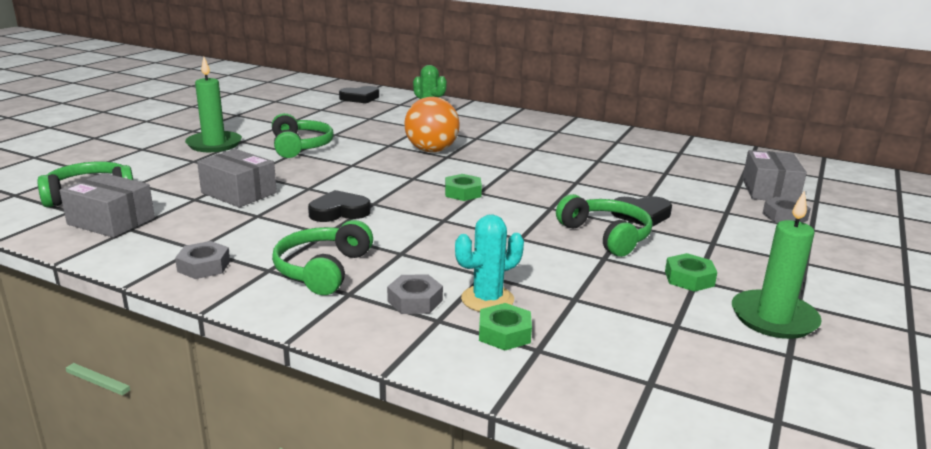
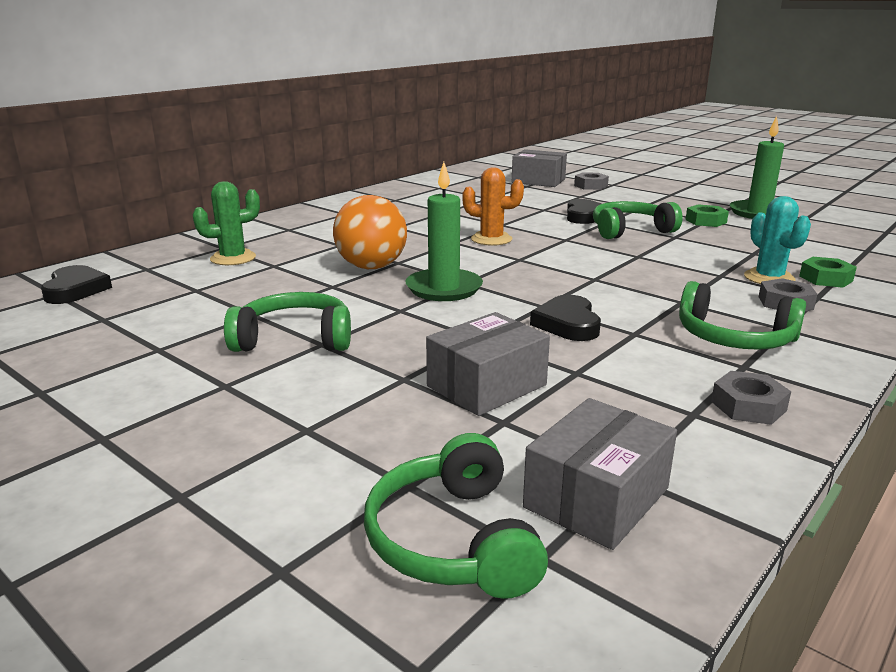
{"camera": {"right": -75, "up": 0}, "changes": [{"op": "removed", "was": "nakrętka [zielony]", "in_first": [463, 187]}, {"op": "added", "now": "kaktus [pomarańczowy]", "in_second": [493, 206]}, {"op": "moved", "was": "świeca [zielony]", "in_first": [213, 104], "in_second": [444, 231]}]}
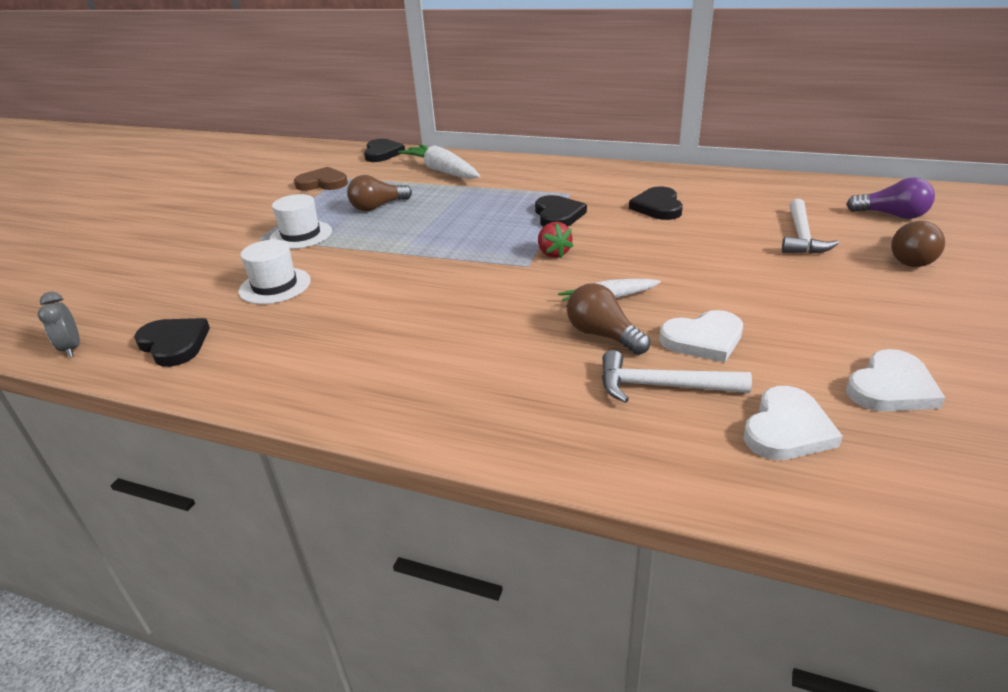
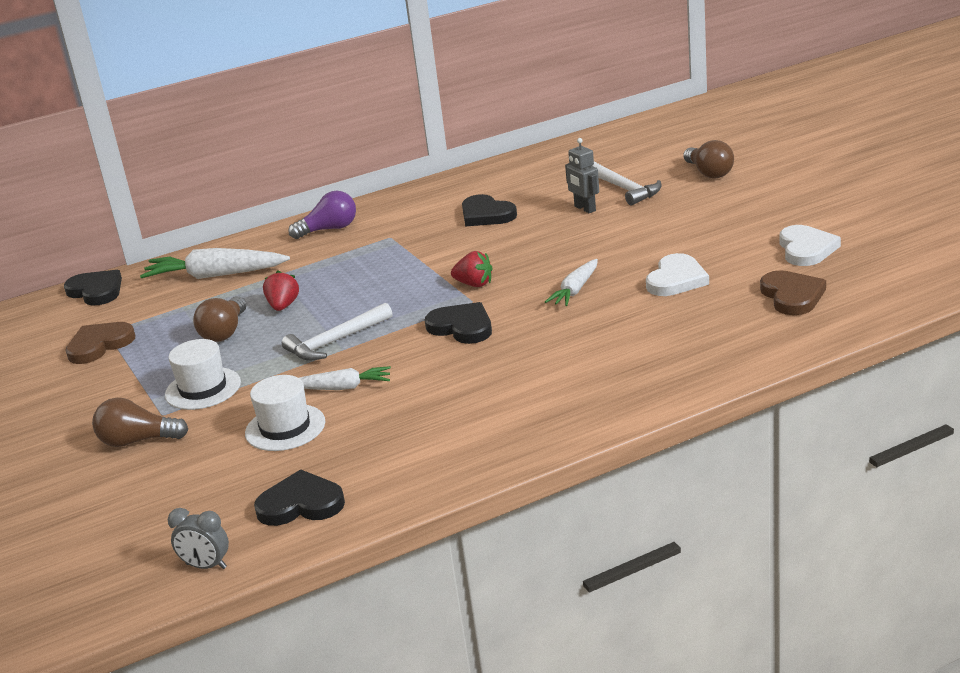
{"camera": {"right": -45, "up": -5}, "changes": [{"op": "added", "now": "truskawka [czerwony]", "in_second": [281, 291]}, {"op": "added", "now": "marchewka [biały]", "in_second": [345, 378]}, {"op": "added", "now": "robot [szary]", "in_second": [582, 175]}, {"op": "moved", "was": "serce [czarny]", "in_first": [561, 211], "in_second": [458, 323]}, {"op": "moved", "was": "żarówka [brązowy]", "in_first": [608, 319], "in_second": [140, 422]}, {"op": "moved", "was": "młotek [biały]", "in_first": [677, 376], "in_second": [337, 332]}, {"op": "moved", "was": "żarówka [fioletowy]", "in_first": [890, 198], "in_second": [322, 215]}, {"op": "recoloured", "was": "serce [biały]", "now": "serce [brązowy]", "in_first": [793, 423], "in_second": [793, 292]}]}
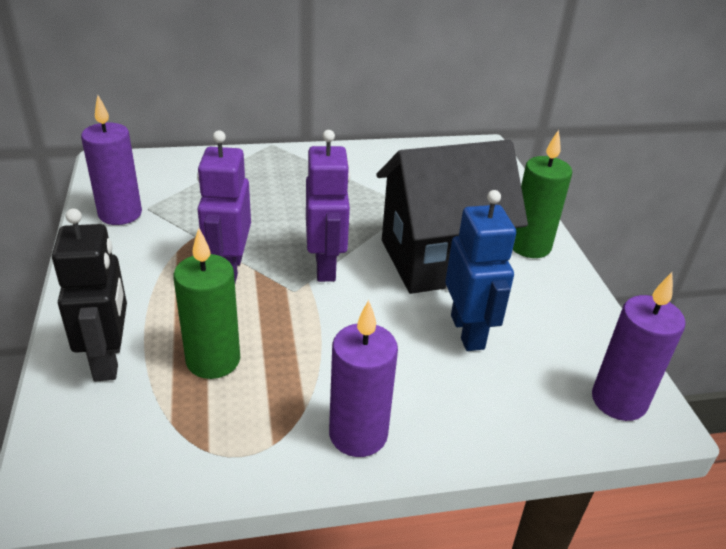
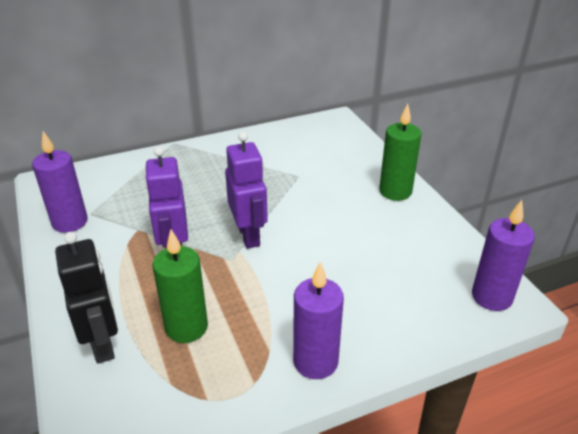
{"camera": {"right": -10, "up": 0}, "changes": [{"op": "removed", "was": "domek [czarny]", "in_first": [452, 217]}, {"op": "removed", "was": "robot [niebieski]", "in_first": [480, 270]}]}
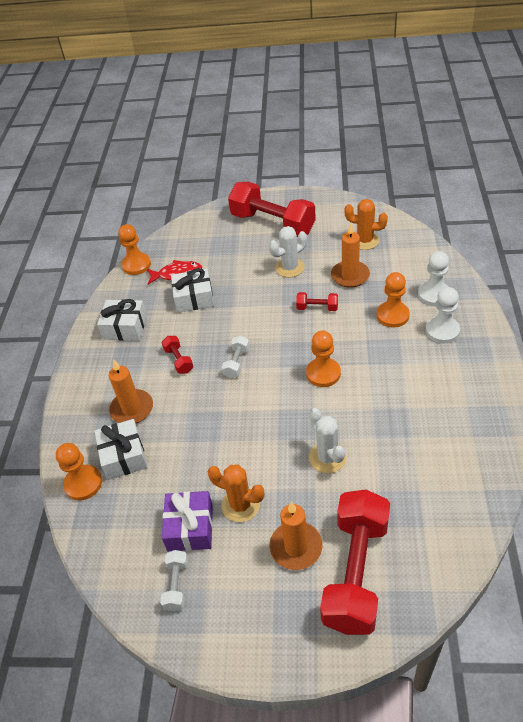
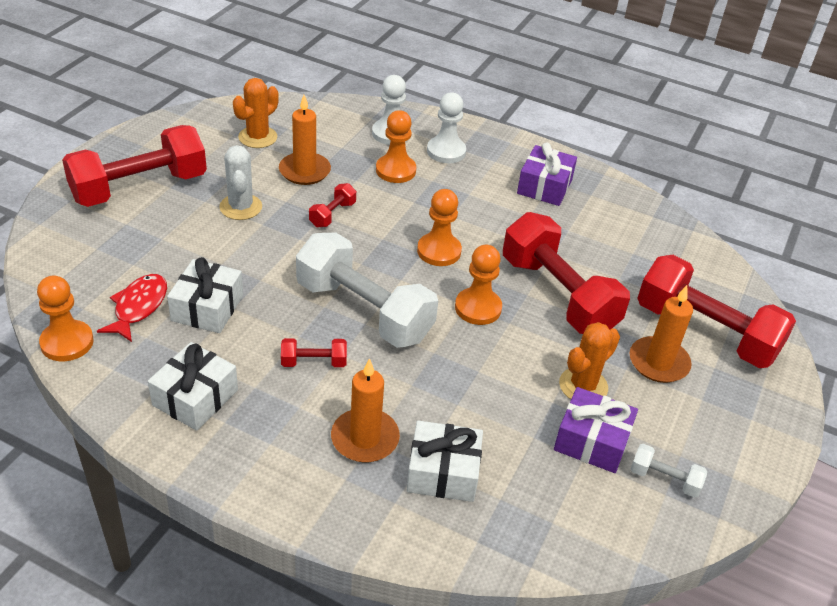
{"camera": {"right": -75, "up": -5}, "changes": [{"op": "added", "now": "prezent [fioletowy]", "in_second": [547, 174]}, {"op": "moved", "was": "pionek [pomarańczowy]", "in_first": [79, 472], "in_second": [478, 285]}, {"op": "replaced", "was": "kaktus [biały]", "now": "hantel [czerwony]", "in_first": [327, 440], "in_second": [566, 273]}, {"op": "resized", "was": "hantel [biały]", "in_first": [236, 357], "in_second": [367, 290], "ratio": 2.35}]}
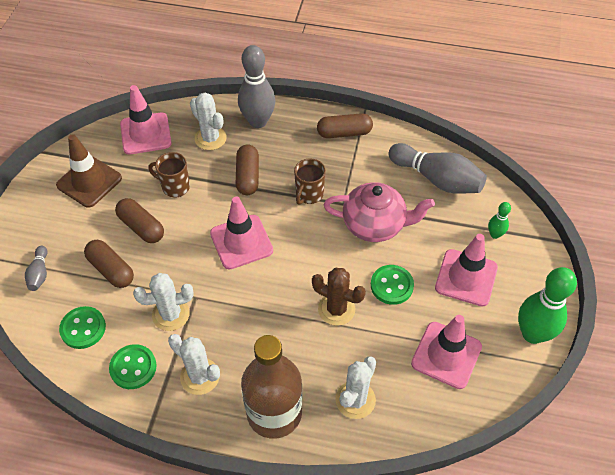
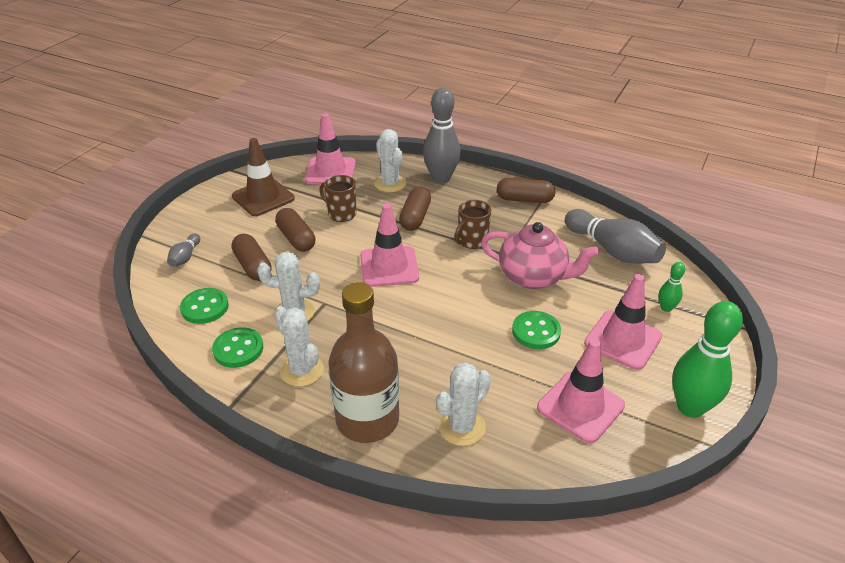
{"camera": {"right": 15, "up": -15}, "changes": [{"op": "removed", "was": "kaktus [brązowy]", "in_first": [339, 297]}]}
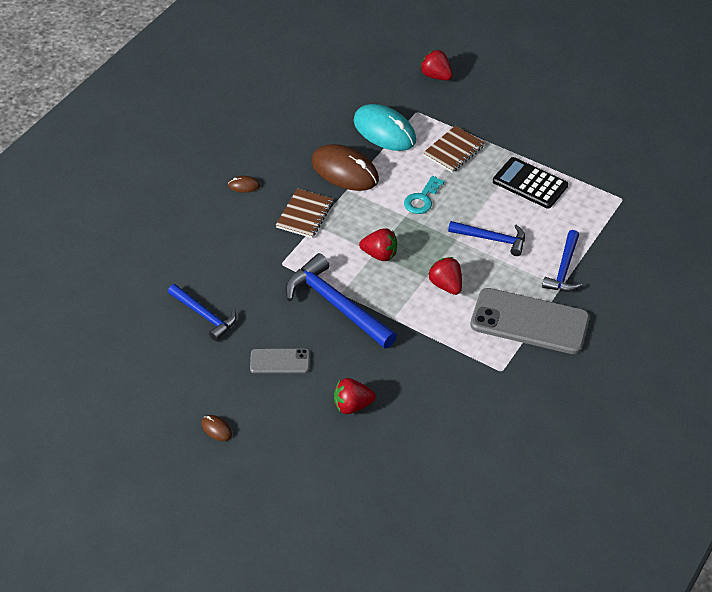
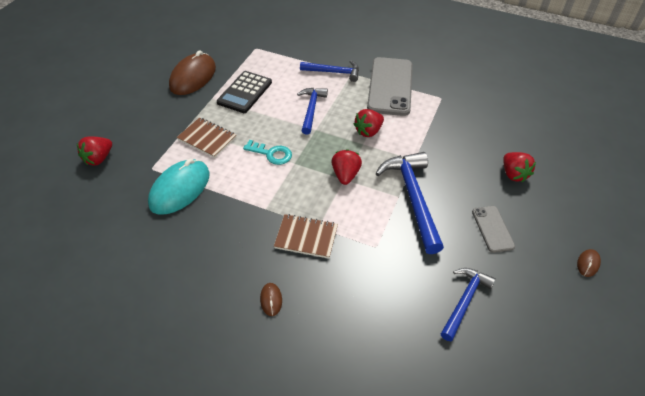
{"camera": {"right": -100, "up": 0}, "changes": [{"op": "moved", "was": "myszka [brązowy]", "in_first": [345, 167], "in_second": [192, 72]}, {"op": "turned", "was": "młotek [niebieski]", "in_first": [341, 301], "in_second": [409, 203], "clockwise": 135}]}
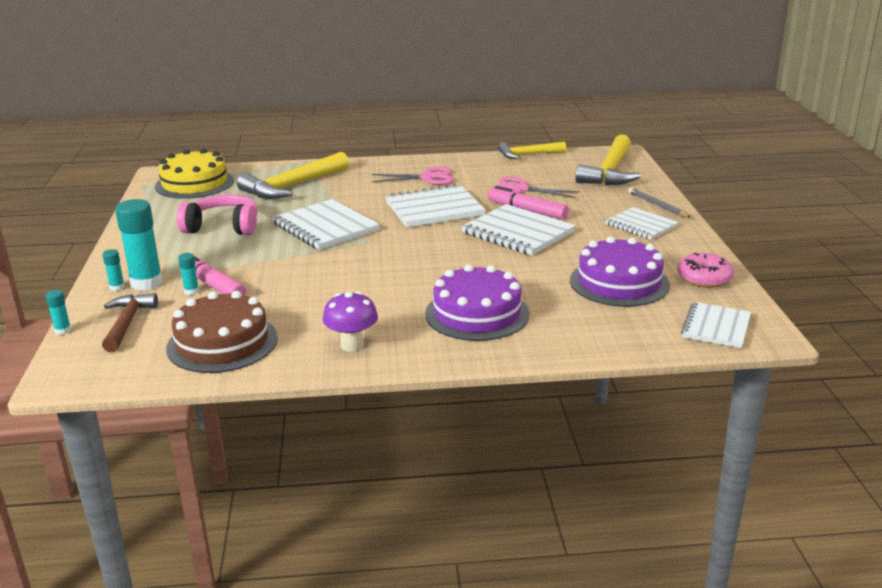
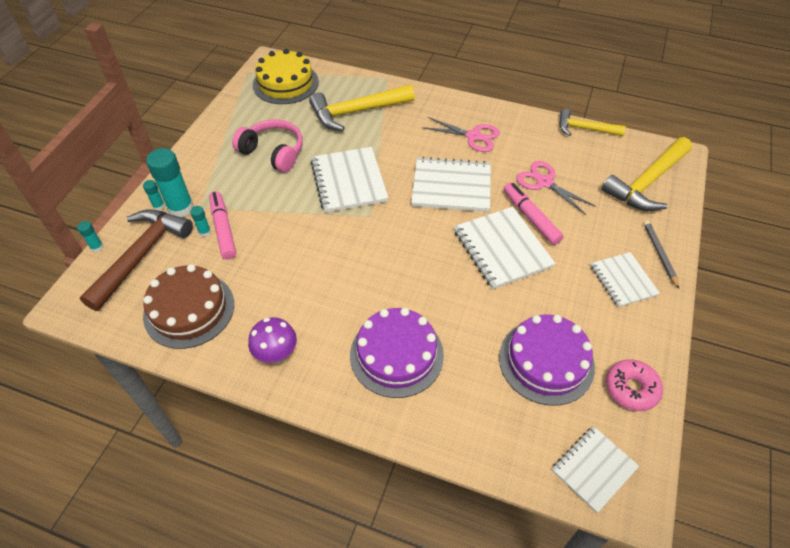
{"camera": {"right": 25, "up": 25}, "changes": [{"op": "resized", "was": "młotek [brązowy]", "in_first": [130, 322], "in_second": [136, 260], "ratio": 1.63}]}
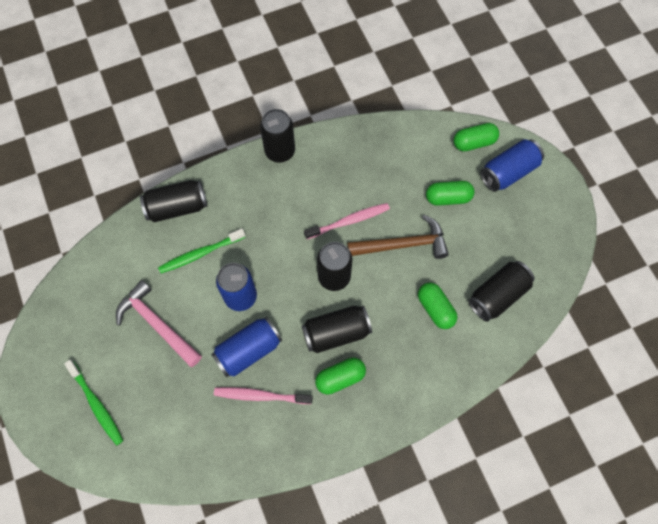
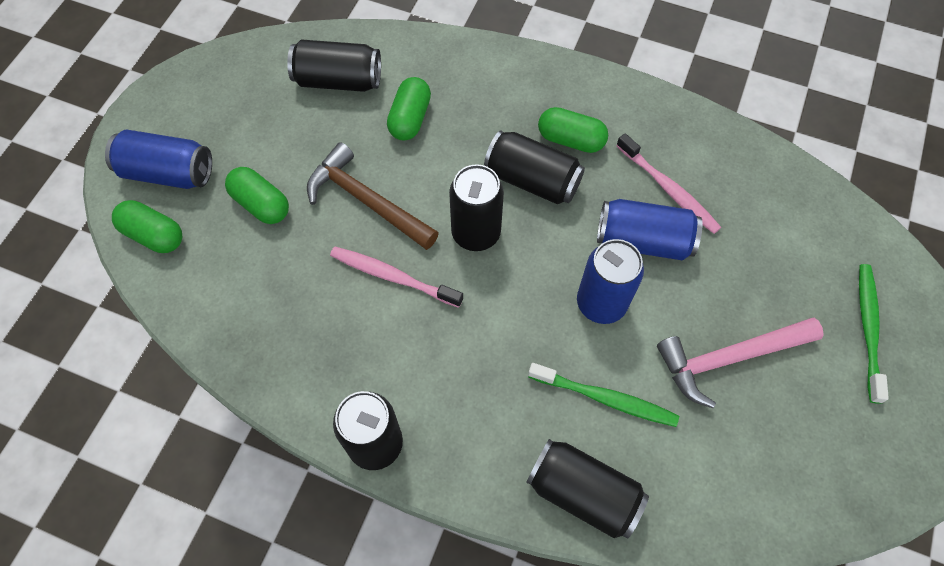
{"camera": {"right": -135, "up": -5}, "changes": [{"op": "turned", "was": "młotek [różowy]", "in_first": [159, 323], "in_second": [740, 363], "clockwise": 75}]}
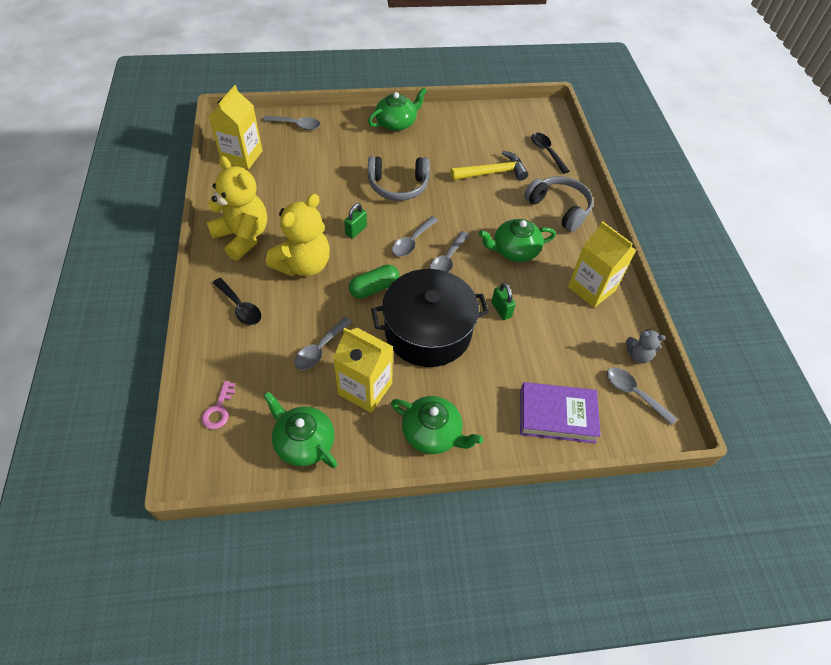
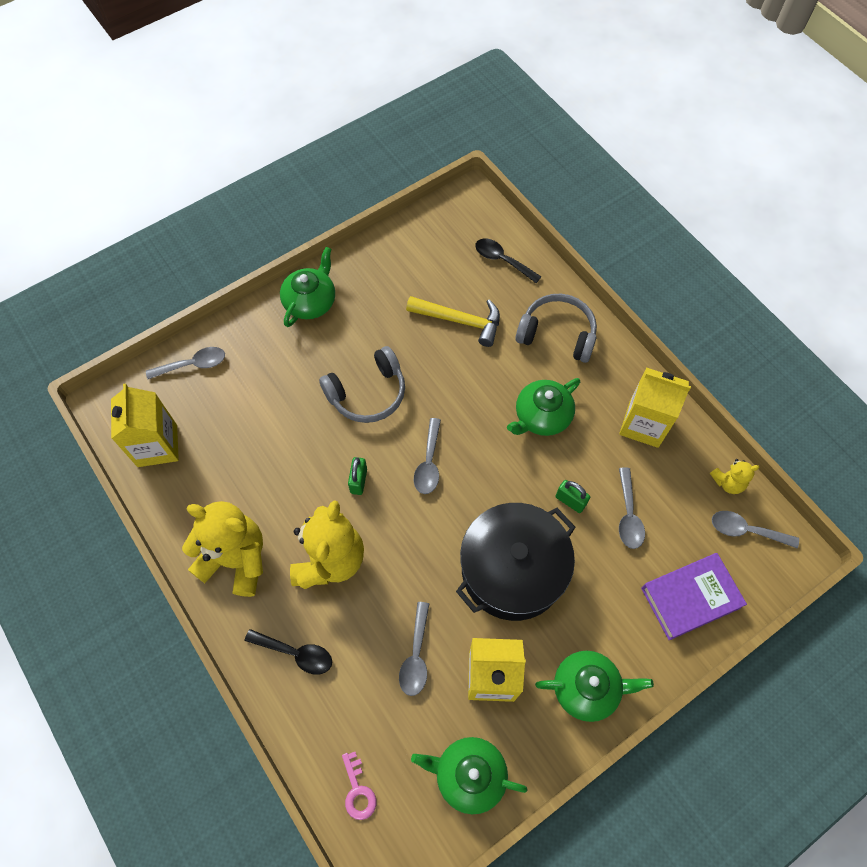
{"camera": {"right": -25, "up": 10}, "changes": [{"op": "removed", "was": "kapsułka [zielony]", "in_first": [374, 282]}, {"op": "moved", "was": "łyżka [szary]", "in_first": [449, 251], "in_second": [632, 508]}, {"op": "recoloured", "was": "miś [szary]", "now": "miś [żółty]", "in_first": [646, 346], "in_second": [734, 476]}, {"op": "turned", "was": "młotek [żółty]", "in_first": [489, 166], "in_second": [453, 321], "clockwise": 60}]}
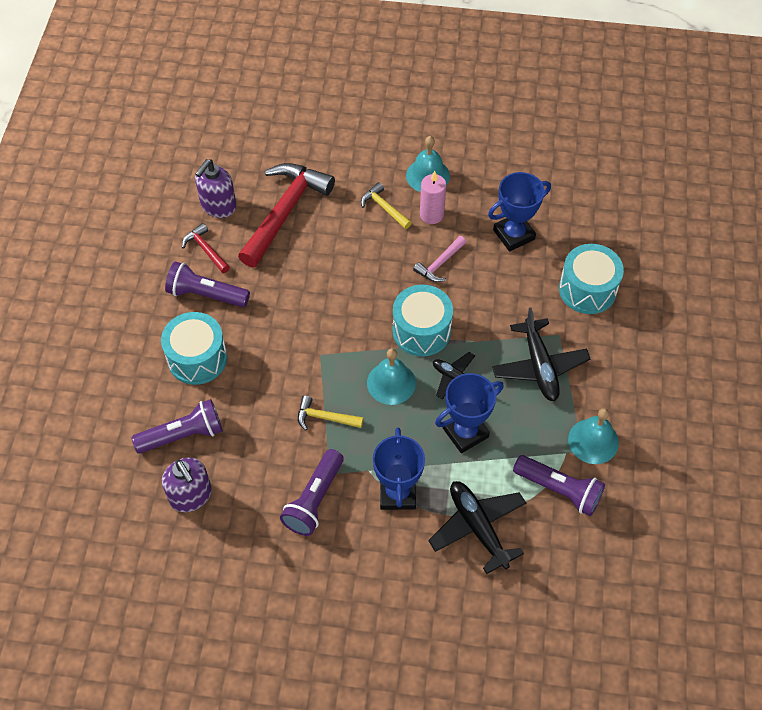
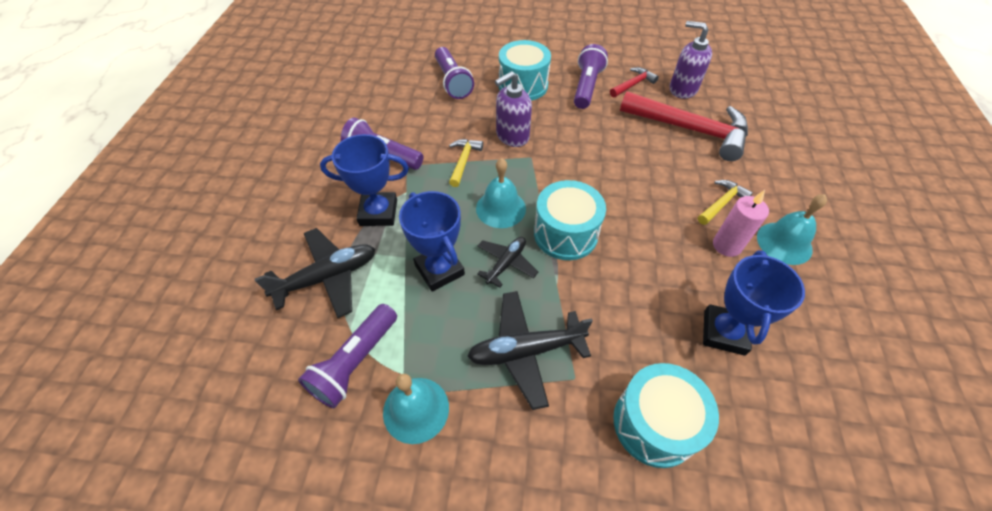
{"camera": {"right": 90, "up": -5}, "changes": [{"op": "removed", "was": "młotek [różowy]", "in_first": [439, 259]}, {"op": "moved", "was": "dozownik mydła [fioletowy]", "in_first": [187, 484], "in_second": [513, 109]}, {"op": "turned", "was": "puchar [niebieski]", "in_first": [519, 212], "in_second": [754, 303], "clockwise": 45}]}
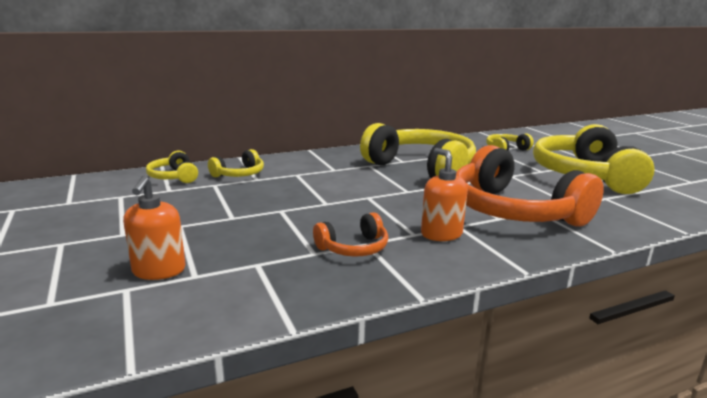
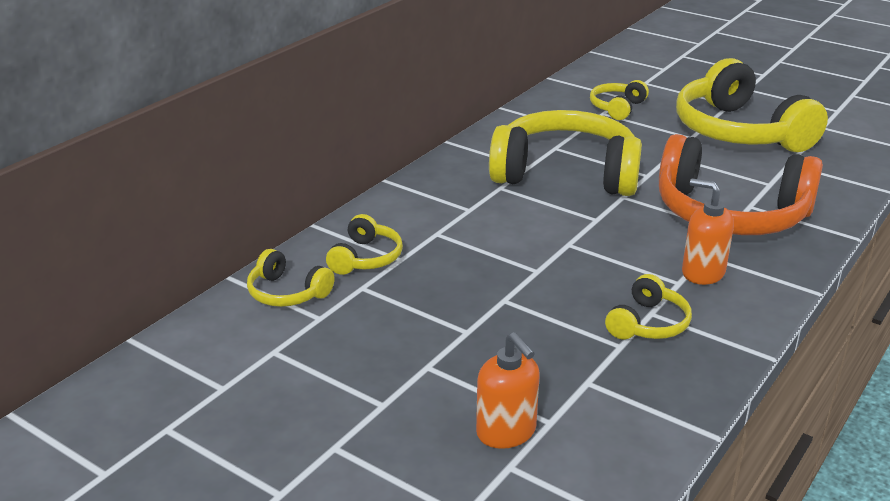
{"camera": {"right": -30, "up": 10}, "changes": [{"op": "recoloured", "was": "słuchawki [pomarańczowy]", "now": "słuchawki [żółty]", "in_first": [350, 234], "in_second": [648, 306]}]}
